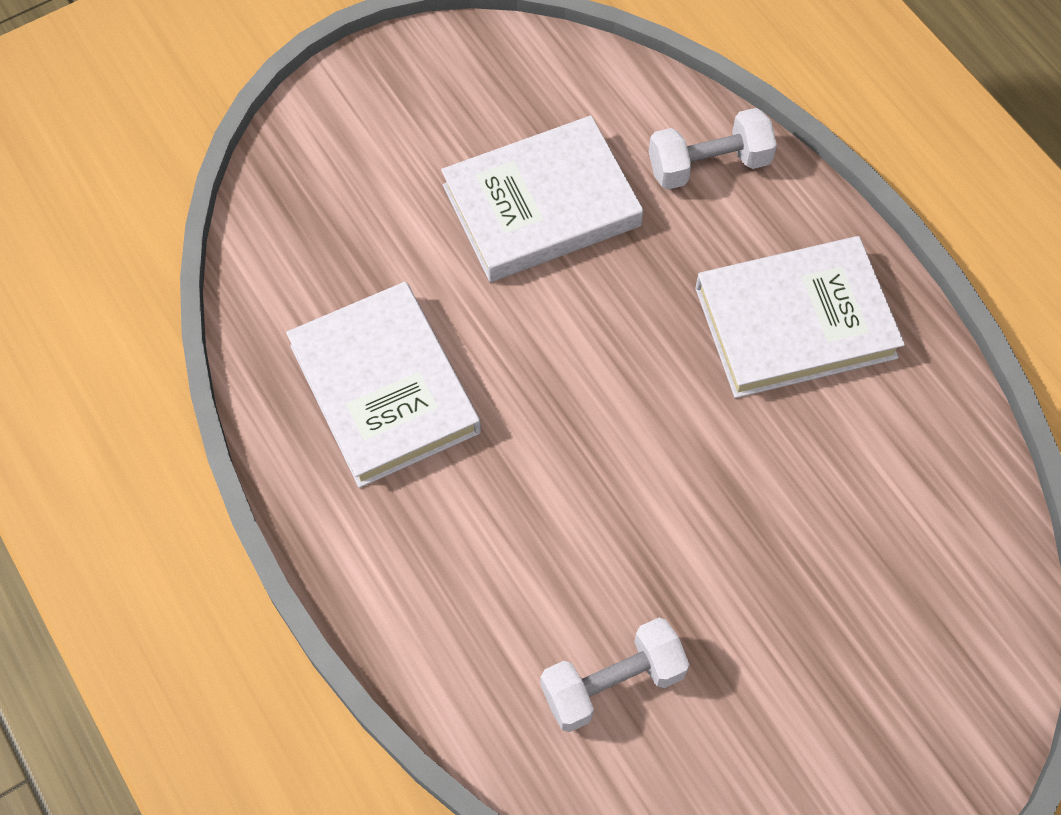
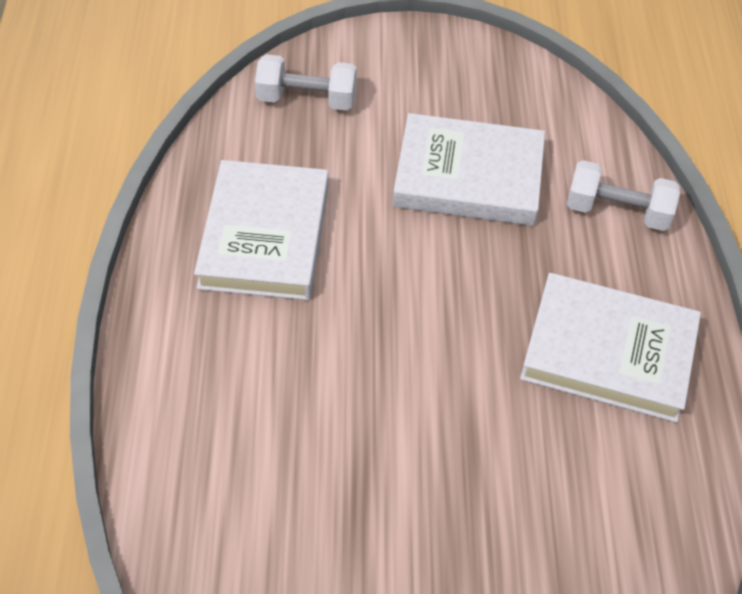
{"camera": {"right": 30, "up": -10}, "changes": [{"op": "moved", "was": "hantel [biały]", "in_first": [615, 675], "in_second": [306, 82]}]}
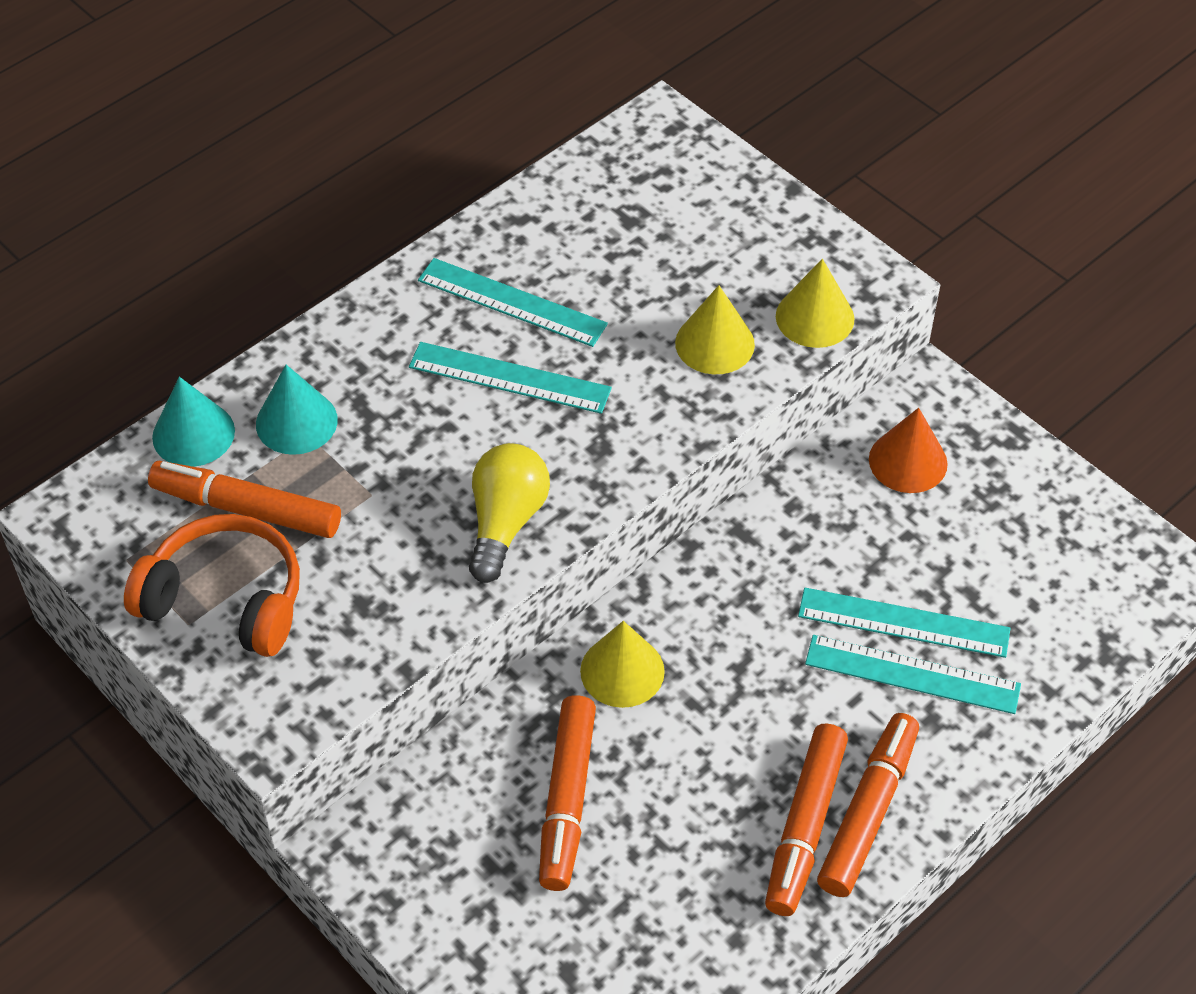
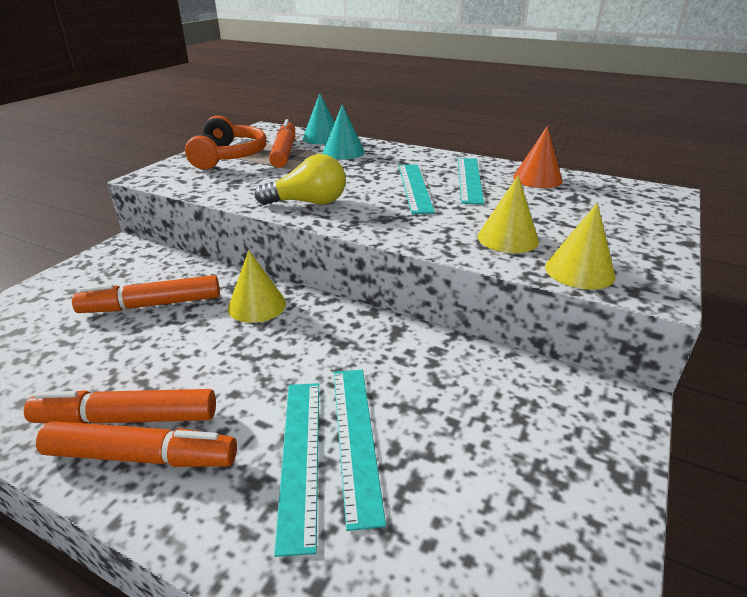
{"camera": {"right": 70, "up": -20}, "changes": [{"op": "moved", "was": "stożek [pomarańczowy]", "in_first": [908, 450], "in_second": [538, 157]}]}
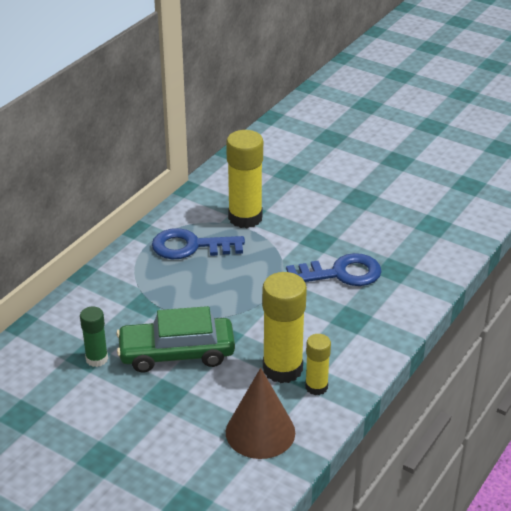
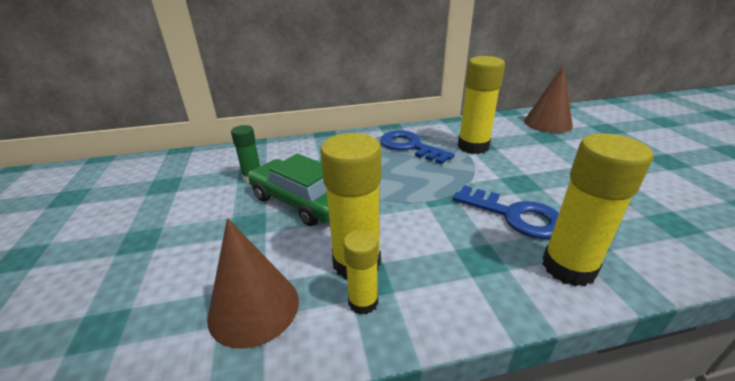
{"camera": {"right": 45, "up": -5}, "changes": [{"op": "added", "now": "stożek [brązowy]", "in_second": [548, 99]}, {"op": "added", "now": "klej w sztyfcie [żółty]", "in_second": [597, 209]}]}
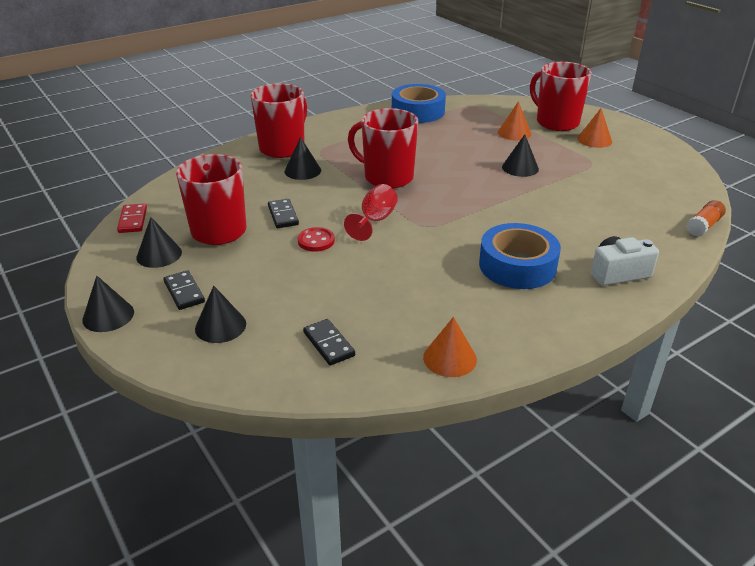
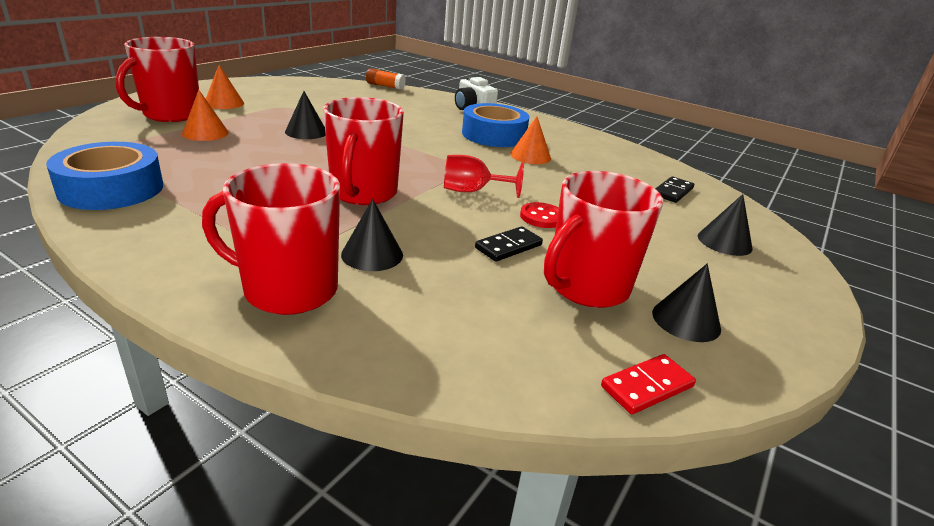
{"camera": {"right": -115, "up": -5}, "changes": [{"op": "removed", "was": "stożek [czarny]", "in_first": [108, 304]}, {"op": "removed", "was": "kostka domina [czarny]", "in_first": [184, 290]}, {"op": "moved", "was": "stożek [pomarańczowy]", "in_first": [450, 347], "in_second": [530, 140]}]}
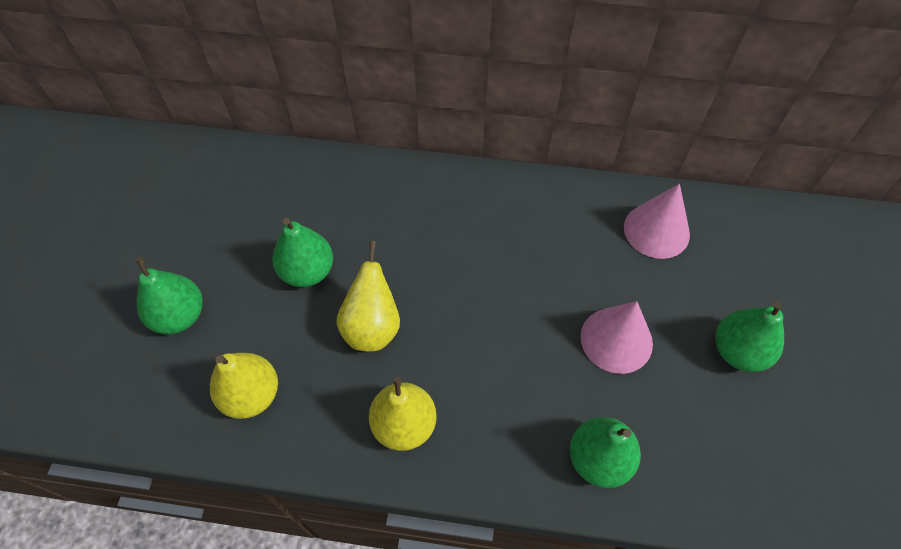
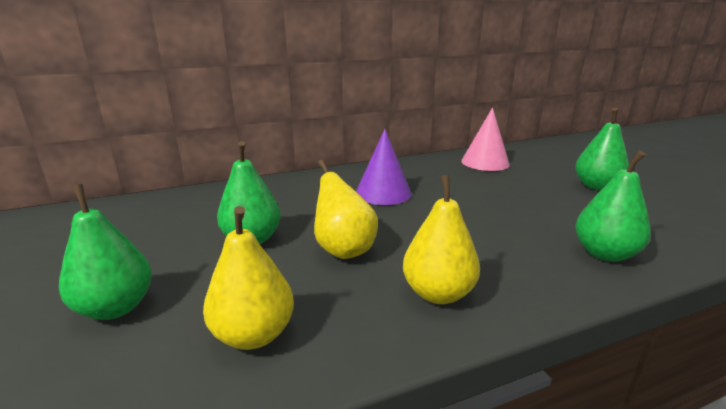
{"camera": {"right": -30, "up": -35}, "changes": [{"op": "removed", "was": "stożek [różowy]", "in_first": [617, 337]}, {"op": "added", "now": "stożek [fioletowy]", "in_second": [384, 167]}]}
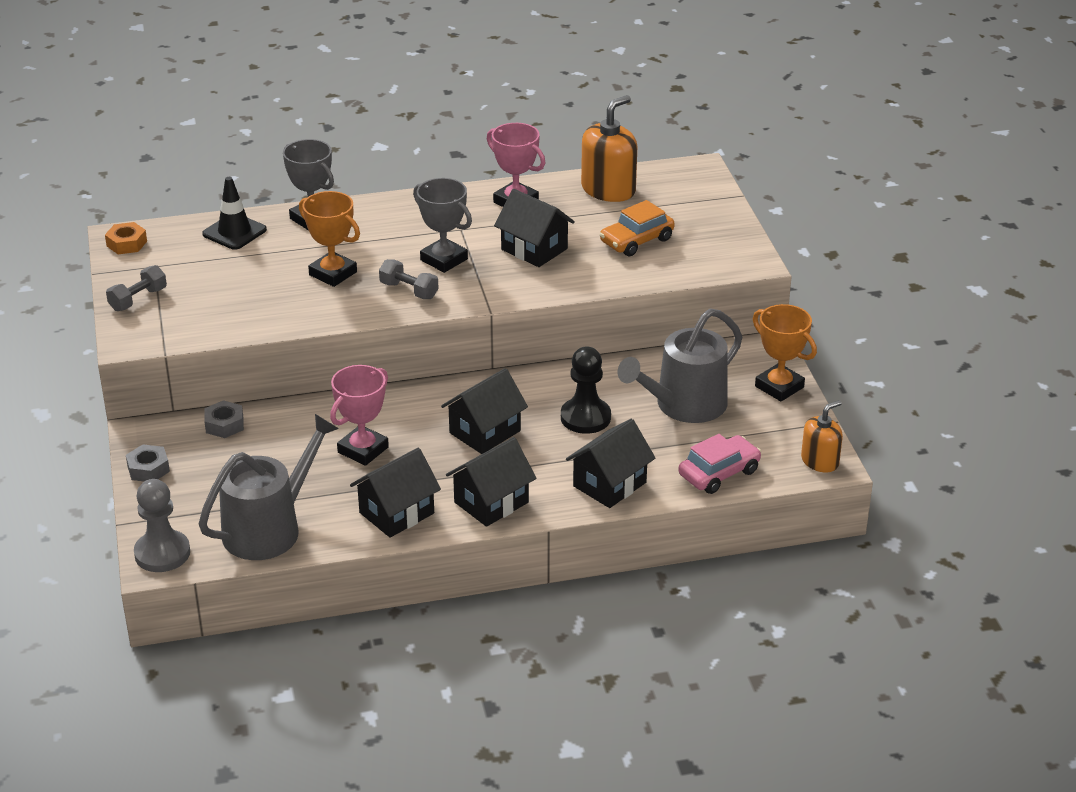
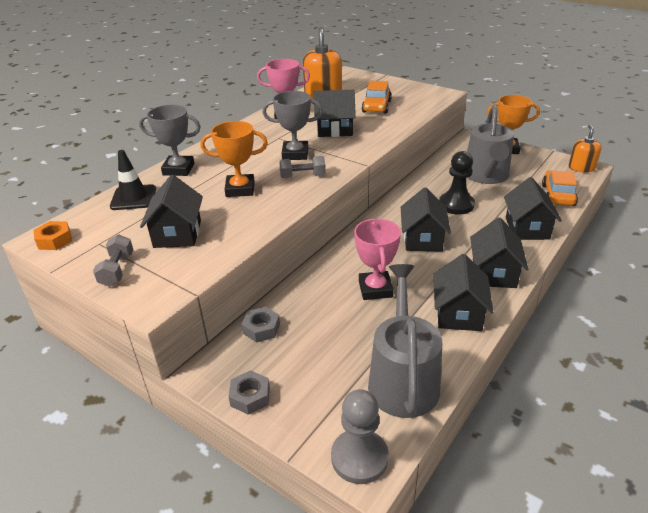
{"camera": {"right": -40, "up": 0}, "changes": [{"op": "added", "now": "domek [czarny]", "in_second": [171, 211]}, {"op": "recoloured", "was": "samochód [różowy]", "now": "samochód [pomarańczowy]", "in_first": [719, 464], "in_second": [560, 188]}]}
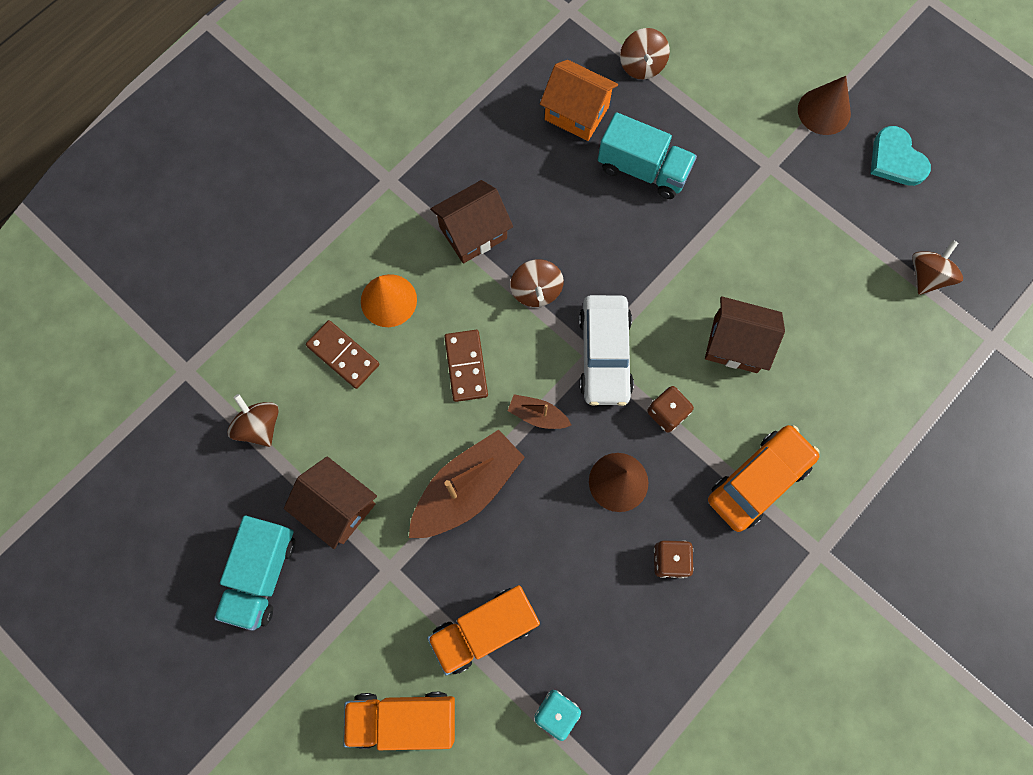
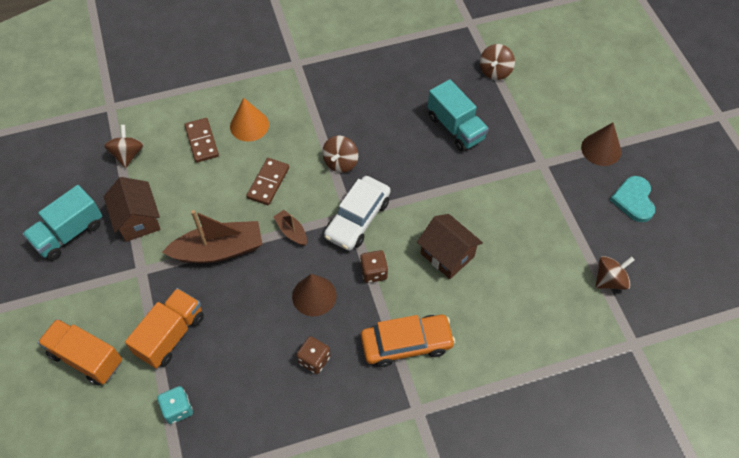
{"camera": {"right": 30, "up": -15}, "changes": [{"op": "removed", "was": "domek [brązowy]", "in_first": [471, 222]}, {"op": "removed", "was": "domek [pomarańczowy]", "in_first": [579, 100]}, {"op": "turned", "was": "ciężarówka [pomarańczowy]", "in_first": [483, 630], "in_second": [164, 328], "clockwise": 120}]}
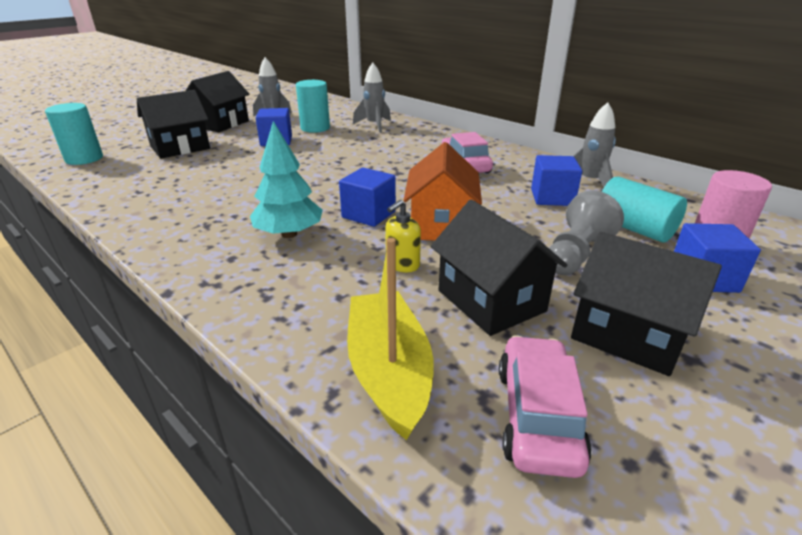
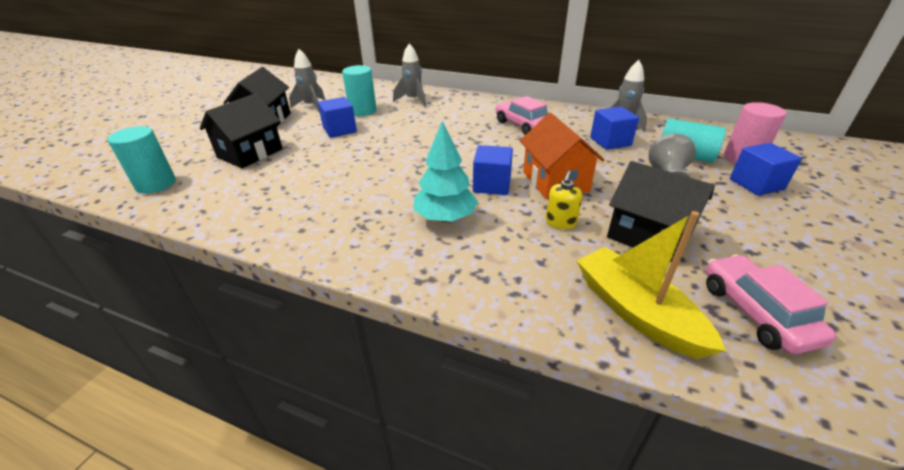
{"camera": {"right": -20, "up": 5}, "changes": [{"op": "removed", "was": "domek [czarny]", "in_first": [646, 304]}]}
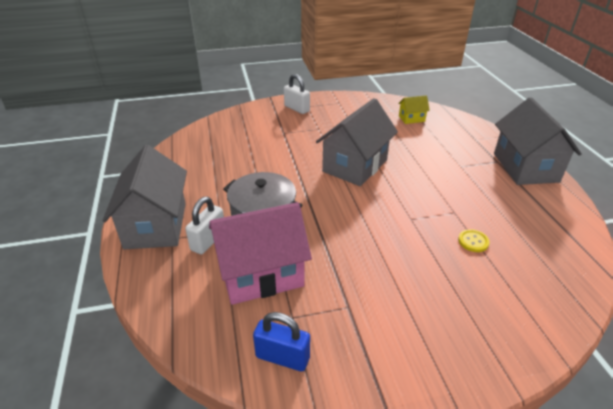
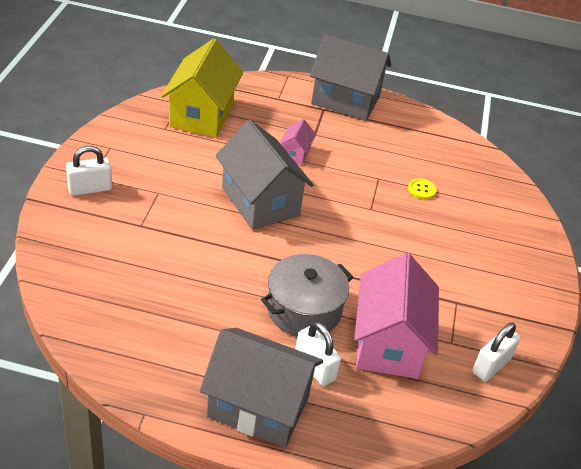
{"camera": {"right": -70, "up": 5}, "changes": [{"op": "added", "now": "domek [różowy]", "in_second": [298, 142]}, {"op": "recoloured", "was": "kłódka [niebieski]", "now": "kłódka [biały]", "in_first": [281, 341], "in_second": [496, 352]}, {"op": "resized", "was": "domek [żółty]", "in_first": [414, 109], "in_second": [202, 88], "ratio": 2.2}]}
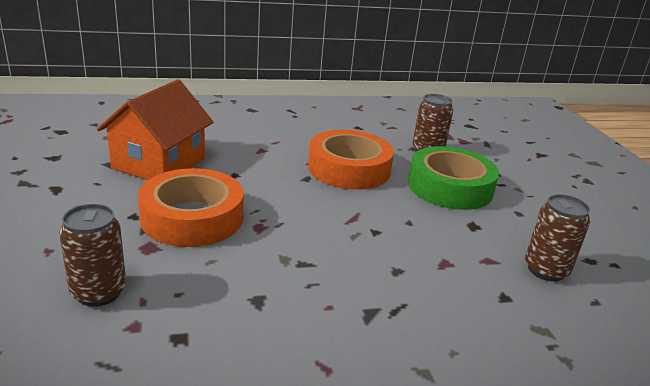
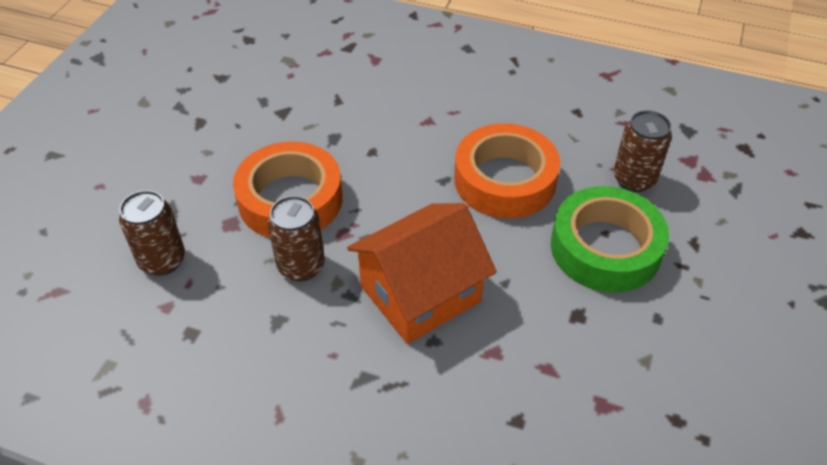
{"camera": {"right": 35, "up": 20}, "changes": [{"op": "moved", "was": "domek [pomarańczowy]", "in_first": [155, 129], "in_second": [422, 273]}, {"op": "moved", "was": "puszka [brązowy]", "in_first": [557, 237], "in_second": [296, 238]}]}
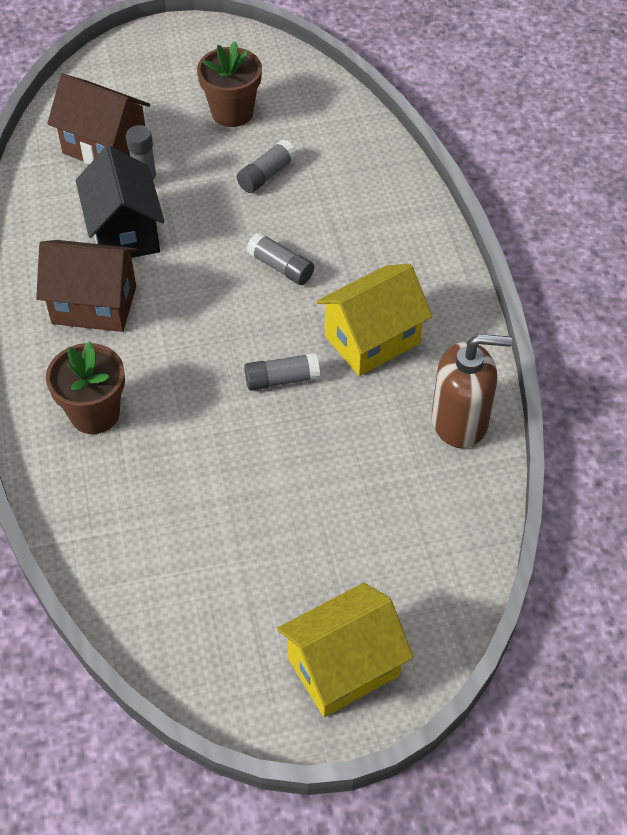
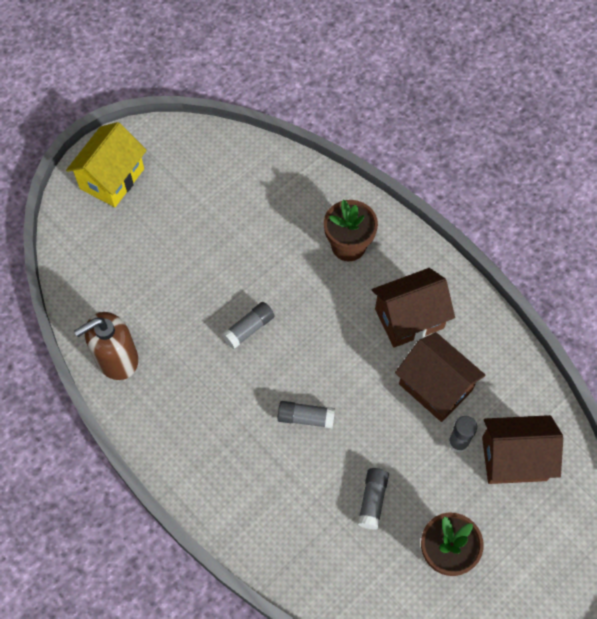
{"camera": {"right": 150, "up": 10}, "changes": [{"op": "removed", "was": "domek [żółty]", "in_first": [374, 320]}, {"op": "recoloured", "was": "domek [czarny]", "now": "domek [brązowy]", "in_first": [120, 202], "in_second": [440, 377]}]}
